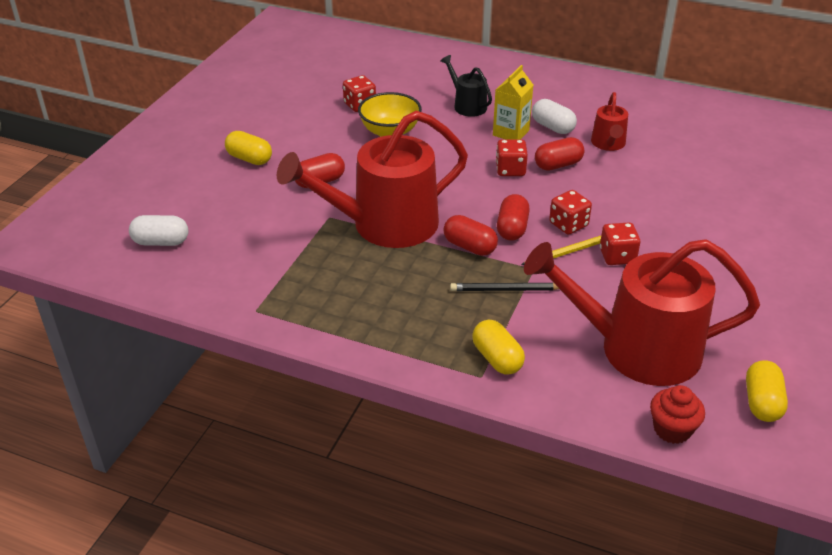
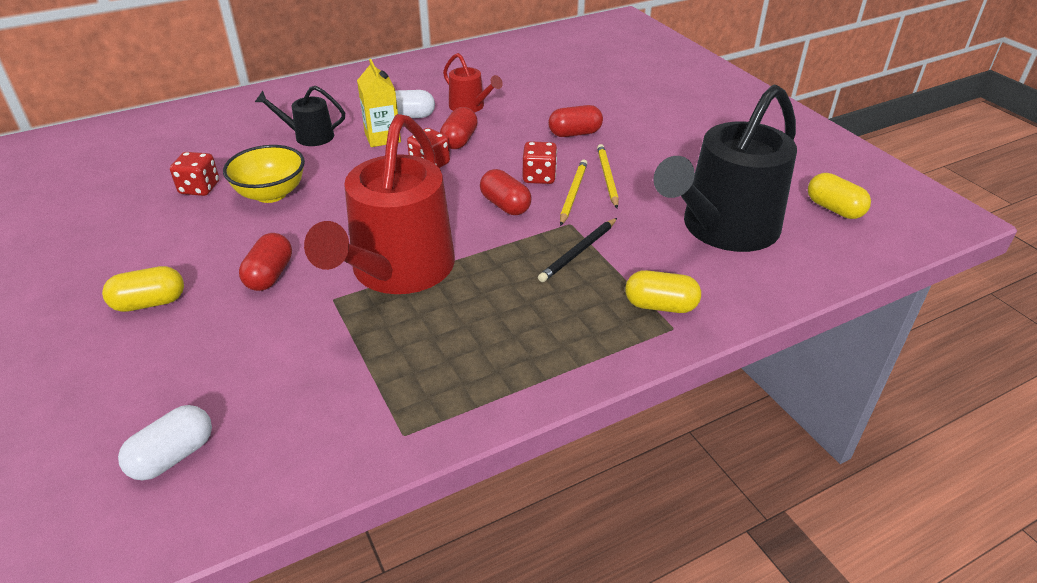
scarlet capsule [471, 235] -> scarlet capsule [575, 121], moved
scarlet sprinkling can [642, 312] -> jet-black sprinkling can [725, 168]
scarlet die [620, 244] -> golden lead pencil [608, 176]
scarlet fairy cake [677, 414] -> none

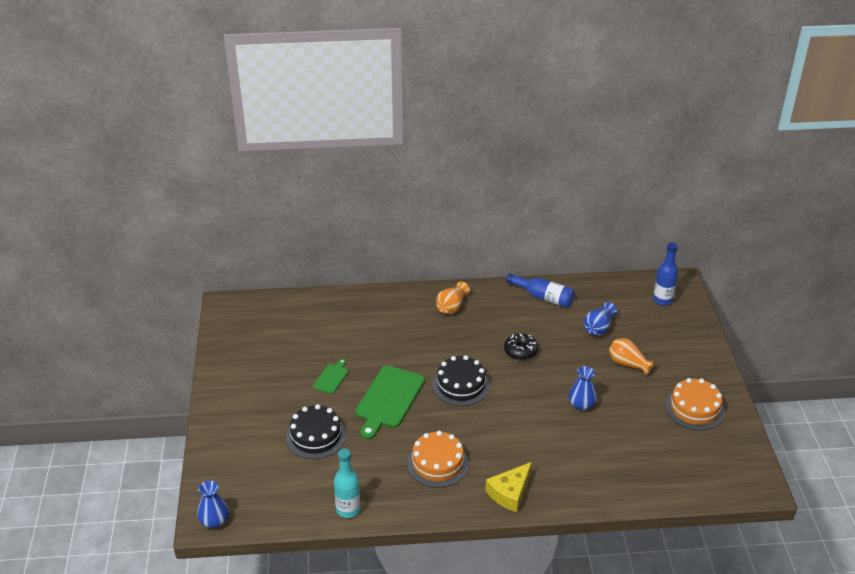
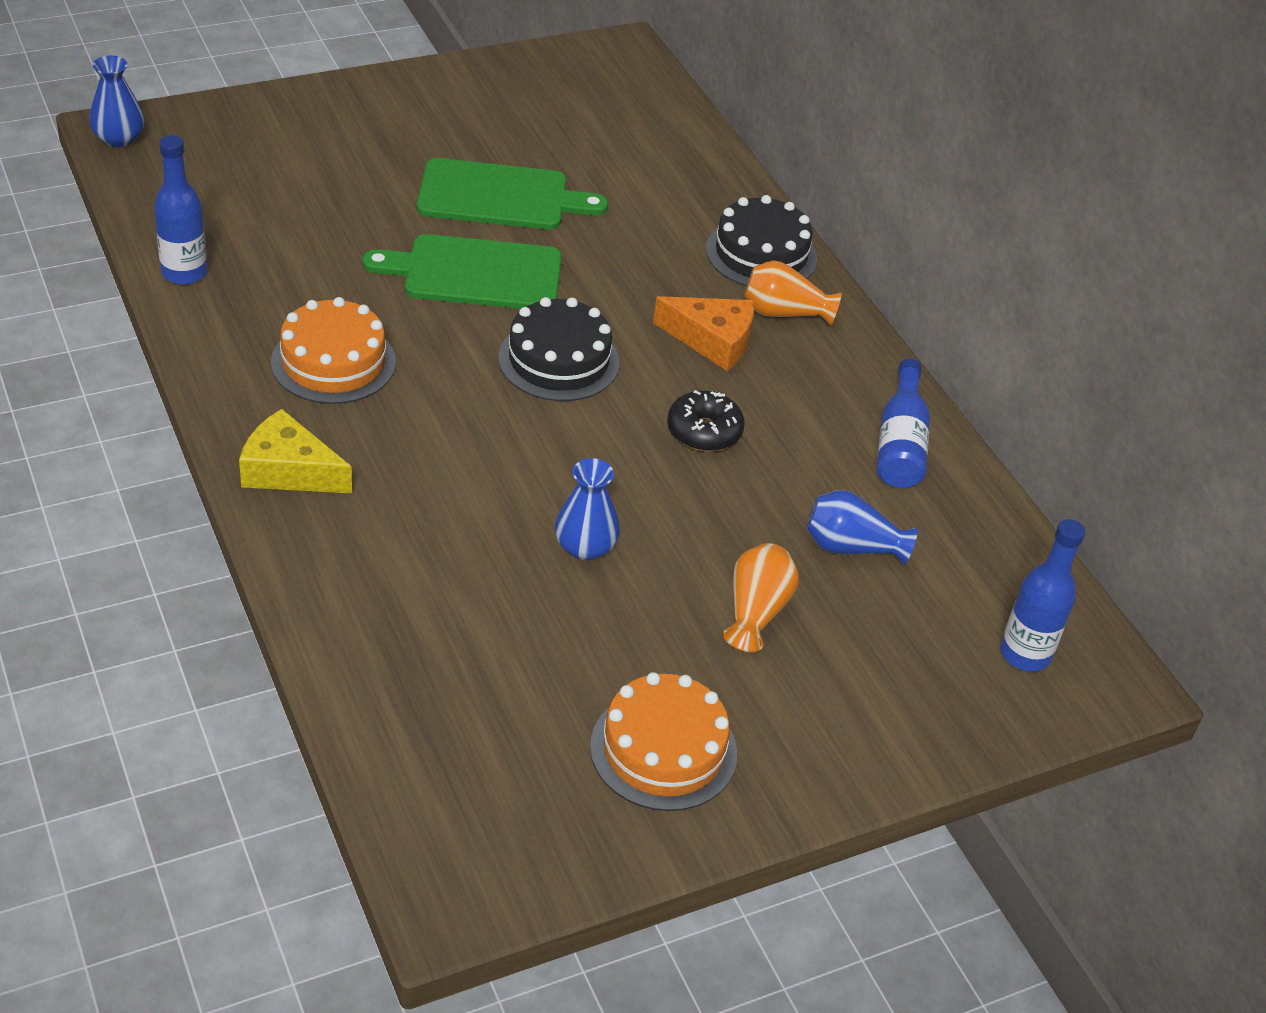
jet-black gateau [316, 431] -> jet-black gateau [761, 240], moved
leaf-green chopping board [330, 376] -> leaf-green chopping board [512, 194], x2.00
aqua bottle [347, 483] -> royal blue bottle [180, 210]
none -> bright orange cheese wedge [703, 333]

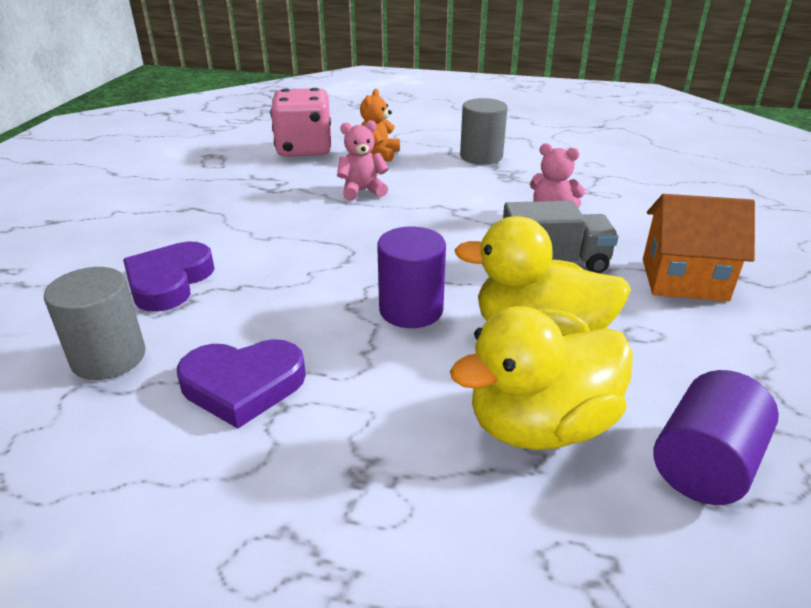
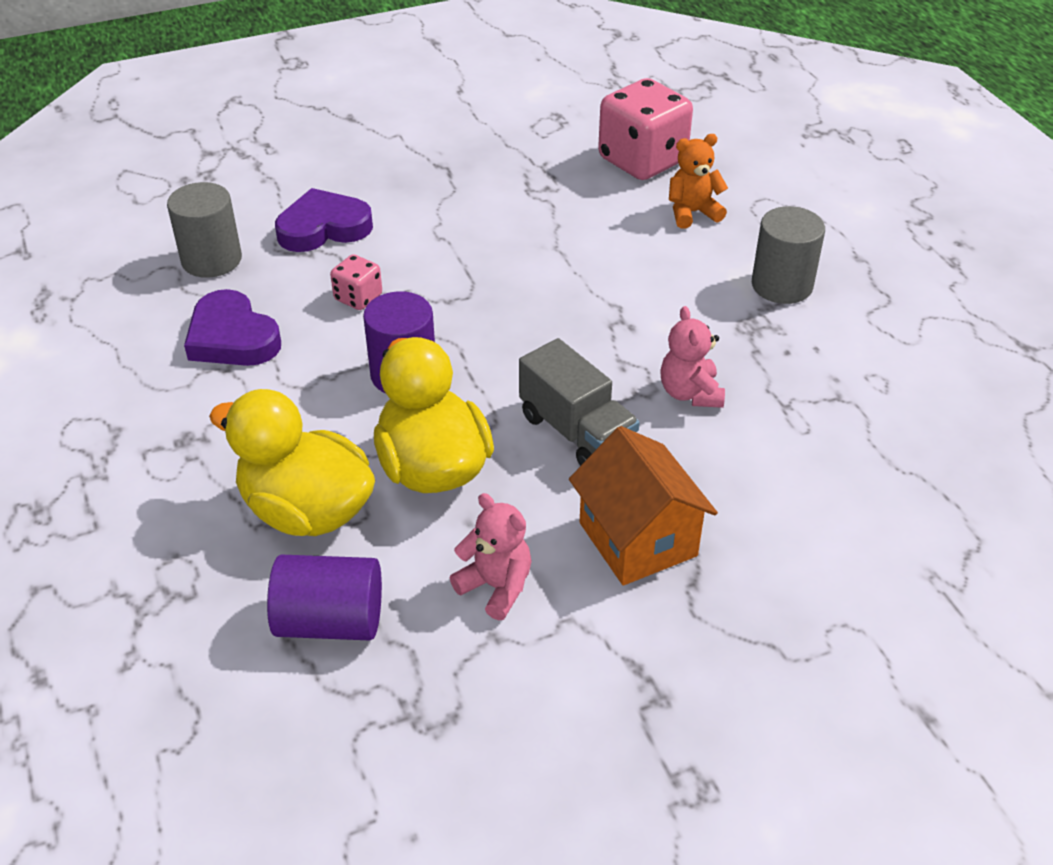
rosy stuffed bear [363, 160] -> rosy stuffed bear [491, 556], moved
none -> rosy die [356, 282]

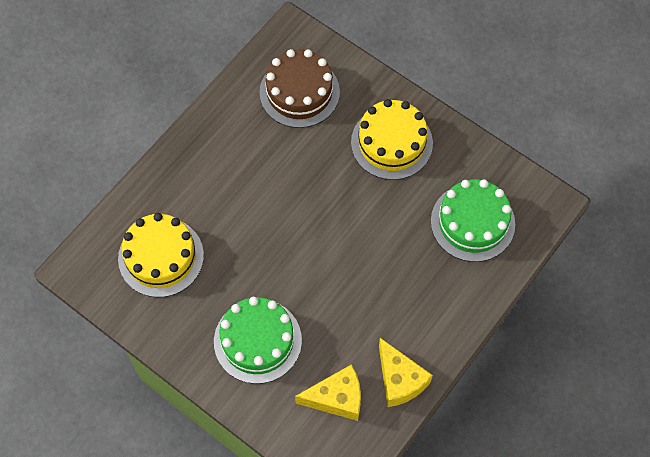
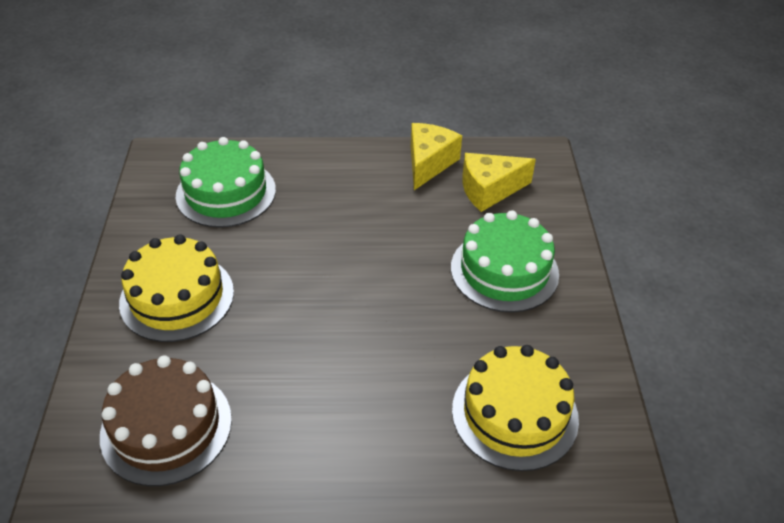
golden cheese wedge [328, 392] -> golden cheese wedge [499, 182], 60 degrees counterclockwise

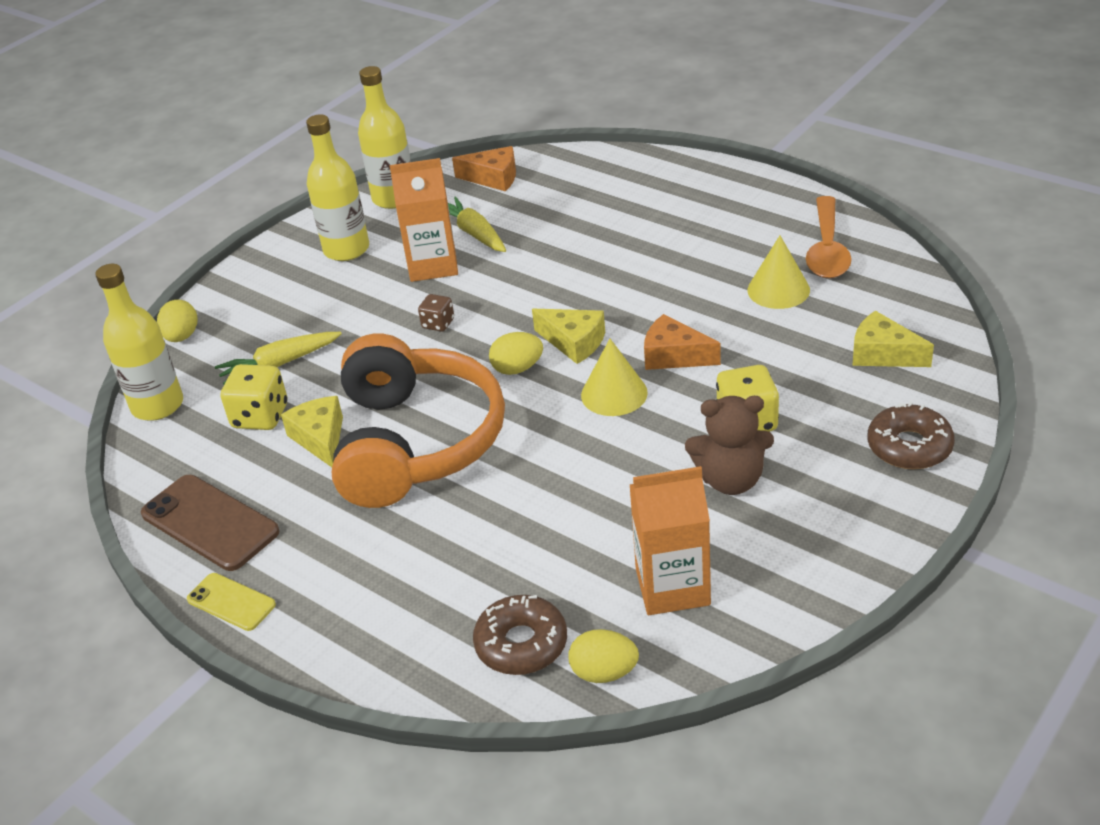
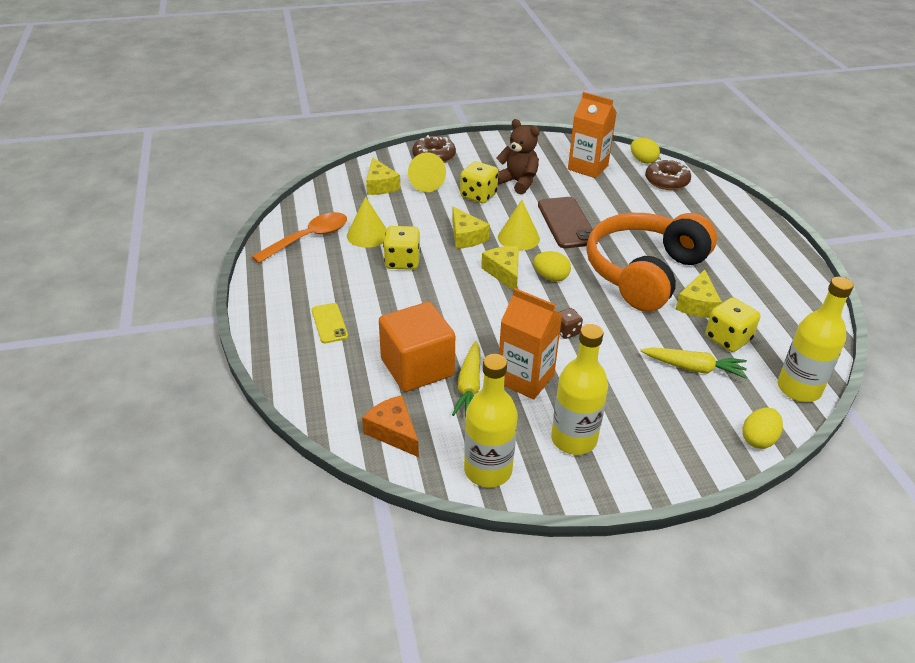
brown phone [210, 523] -> brown phone [568, 222], moved
golden phone [231, 602] -> golden phone [330, 323], moved
bright orange cheese wedge [682, 342] -> golden cheese wedge [471, 227]
none -> bright orange block [417, 347]
none -> golden die [402, 248]
none -> golden solid cone [427, 172]

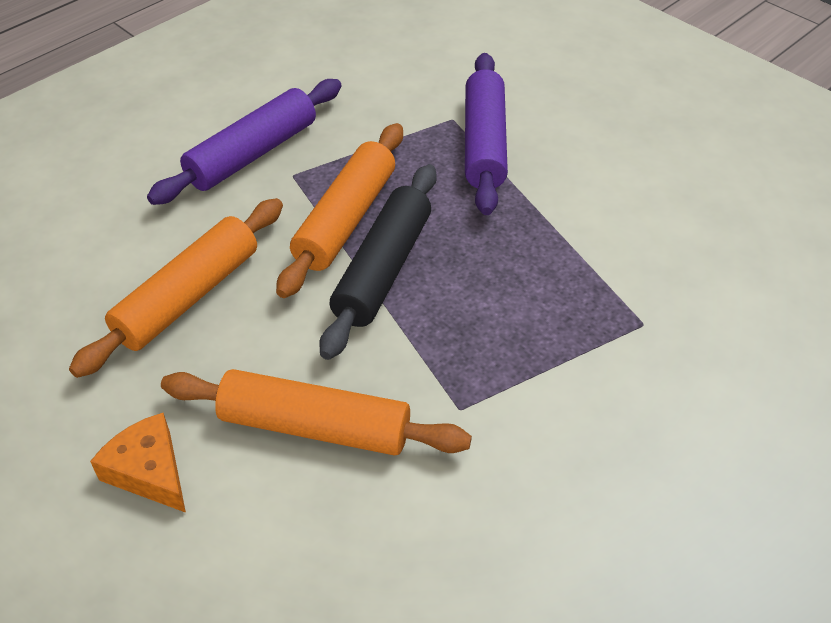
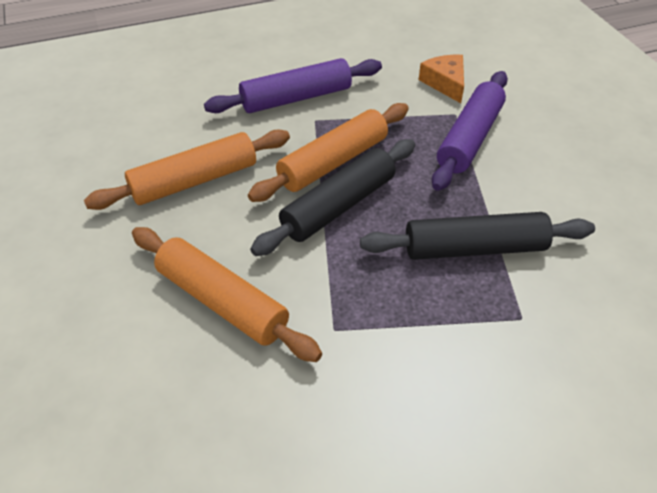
bright orange cheese wedge [138, 463] -> bright orange cheese wedge [441, 79], moved
none -> jet-black pastry roller [477, 236]

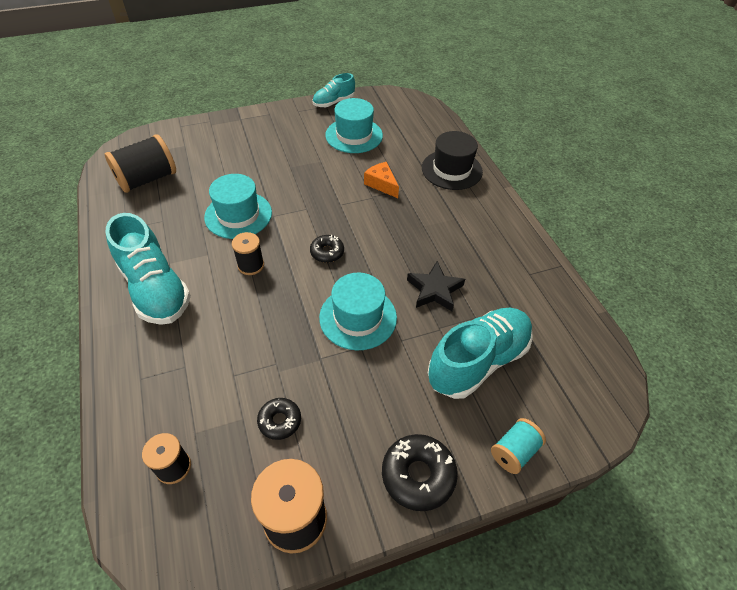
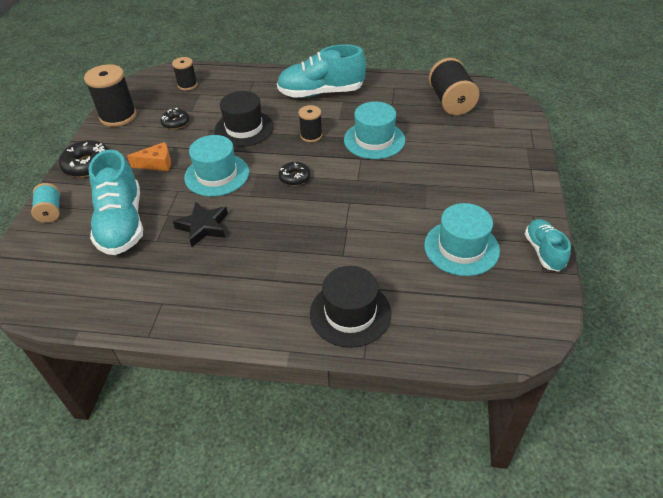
bright orange cheese wedge [381, 180] -> bright orange cheese wedge [149, 156], moved
none -> jet-black hat [244, 119]

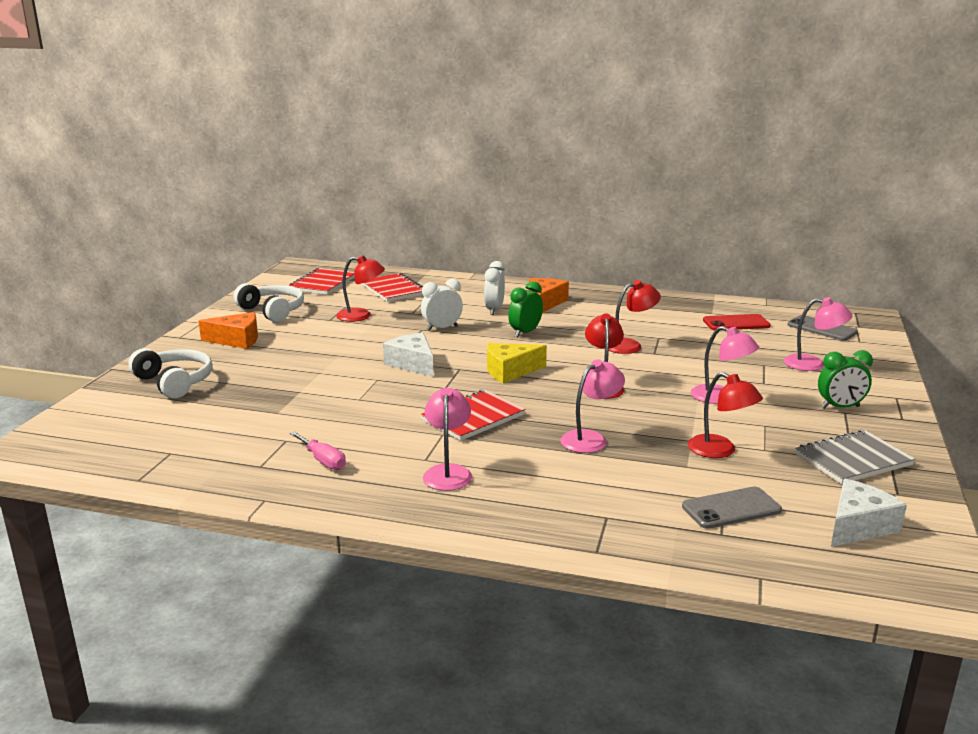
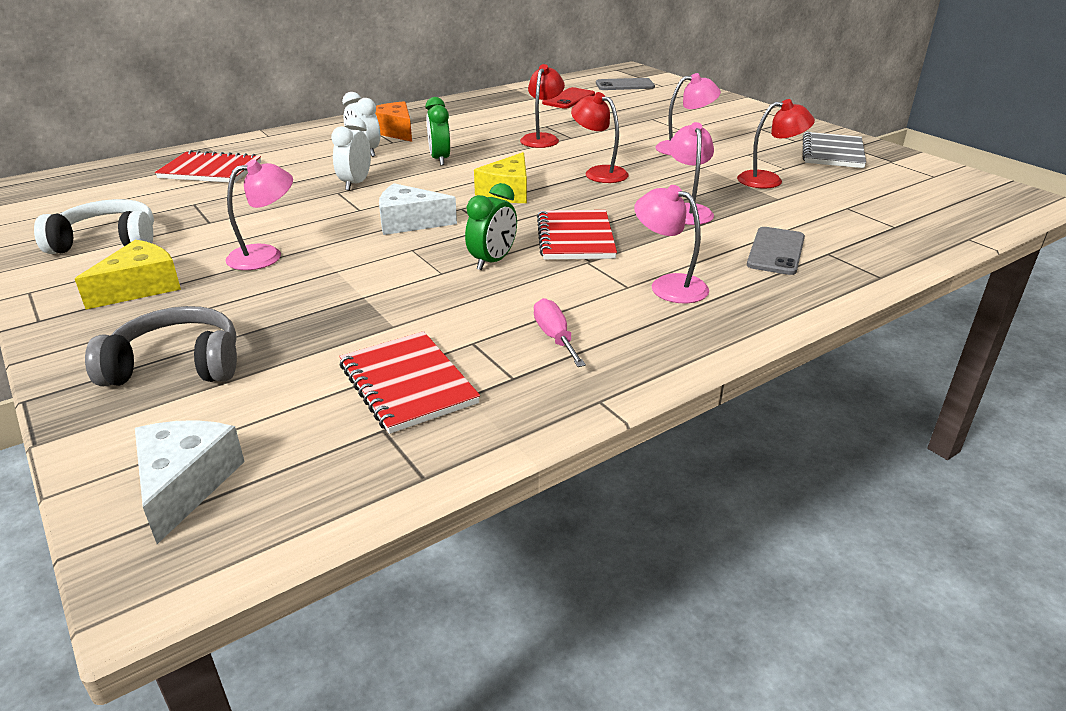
snow-white headset [170, 373] -> grey headset [161, 346]
bright orange cheese wedge [228, 330] -> golden cheese wedge [128, 274]
scarlet exercise book [322, 281] -> scarlet exercise book [409, 382], moved
rosy screwdriver [318, 450] -> rosy screwdriver [560, 332], 105 degrees counterclockwise
scarlet lamp [360, 288] -> none
grey phone [732, 508] -> grey phone [776, 251], moved
rosy lamp [818, 334] -> rosy lamp [259, 215], moved
leaf-green clock [845, 379] -> leaf-green clock [491, 226], moved
snow-white cheese wedge [869, 513] -> snow-white cheese wedge [190, 482], moved

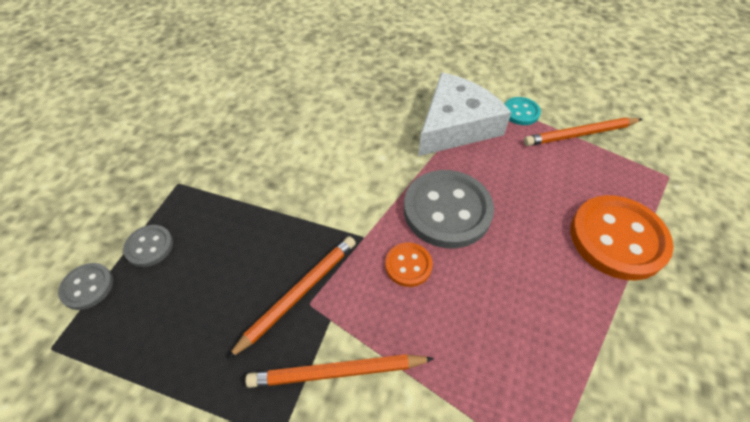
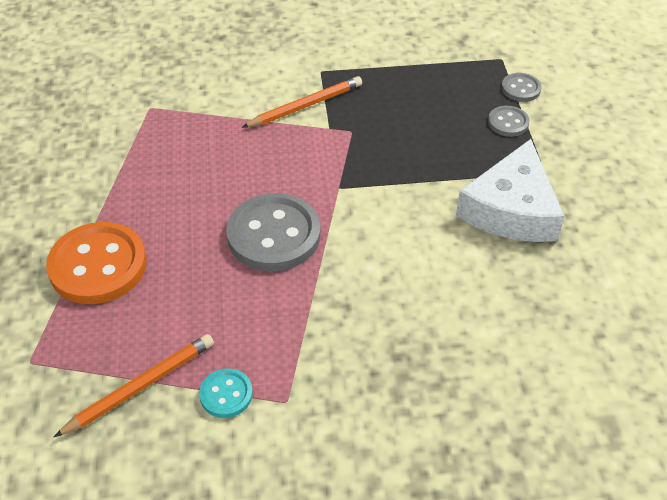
bright orange lead pencil [291, 297] -> none
bright orange sewing button [409, 265] -> none
snow-white cheese wedge [465, 114] -> snow-white cheese wedge [510, 190], moved

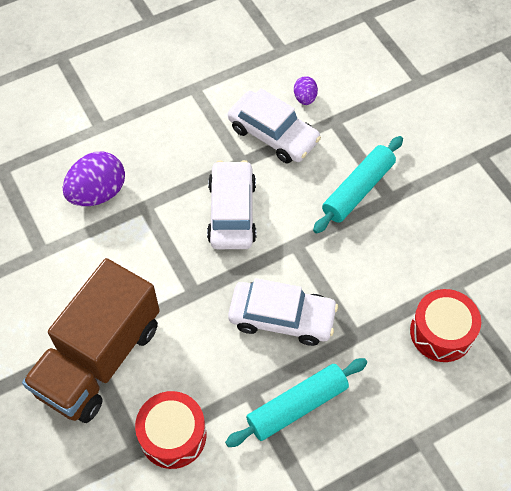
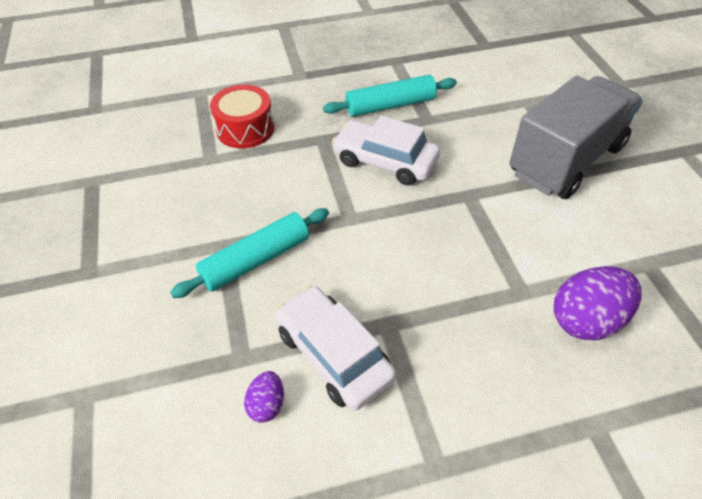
brown lorry [91, 340] -> grey lorry [576, 137]
scarlet drum [170, 430] -> none
snow-white toy car [231, 204] -> none

